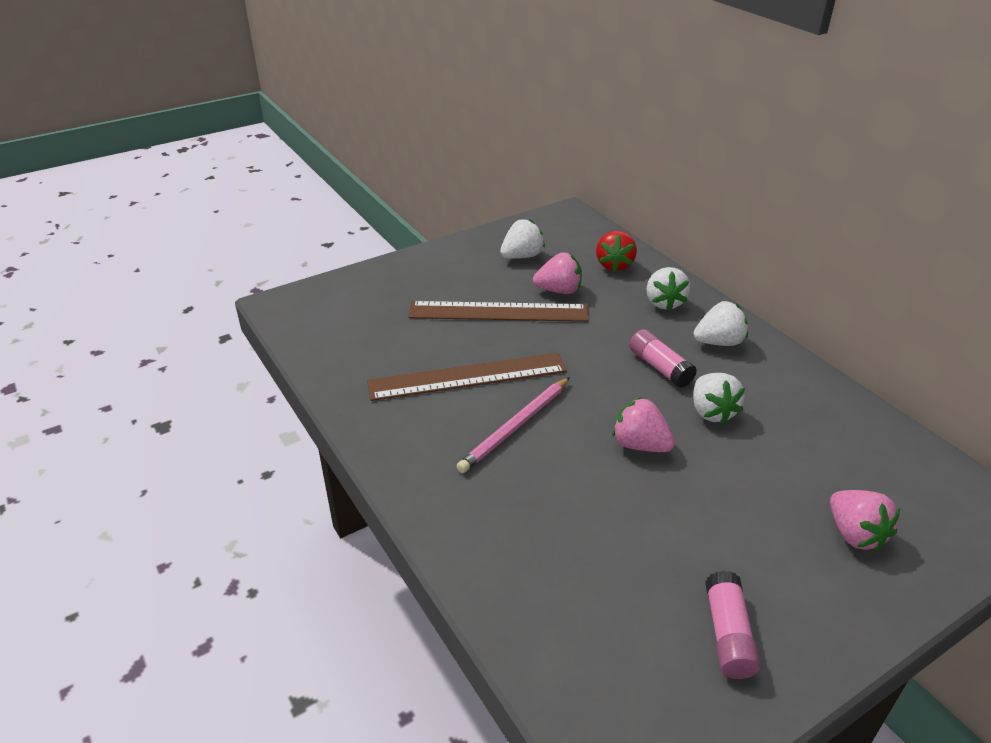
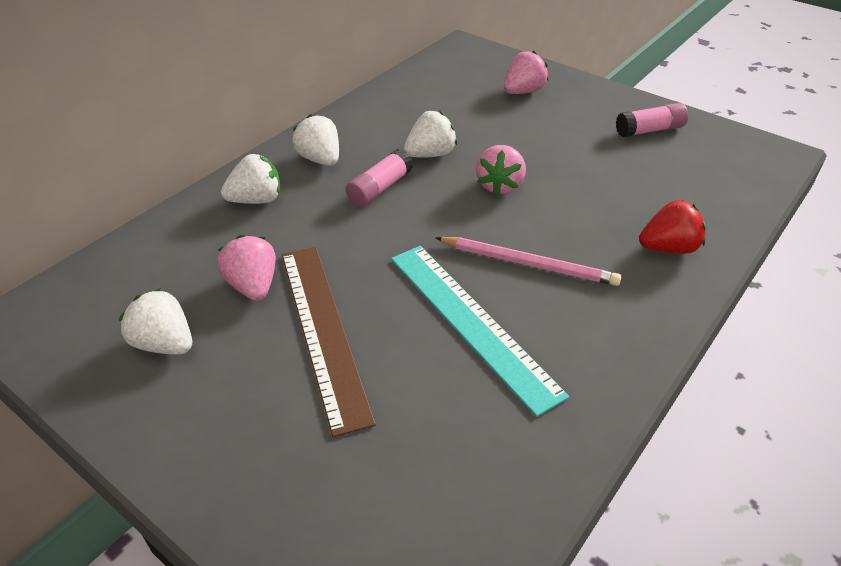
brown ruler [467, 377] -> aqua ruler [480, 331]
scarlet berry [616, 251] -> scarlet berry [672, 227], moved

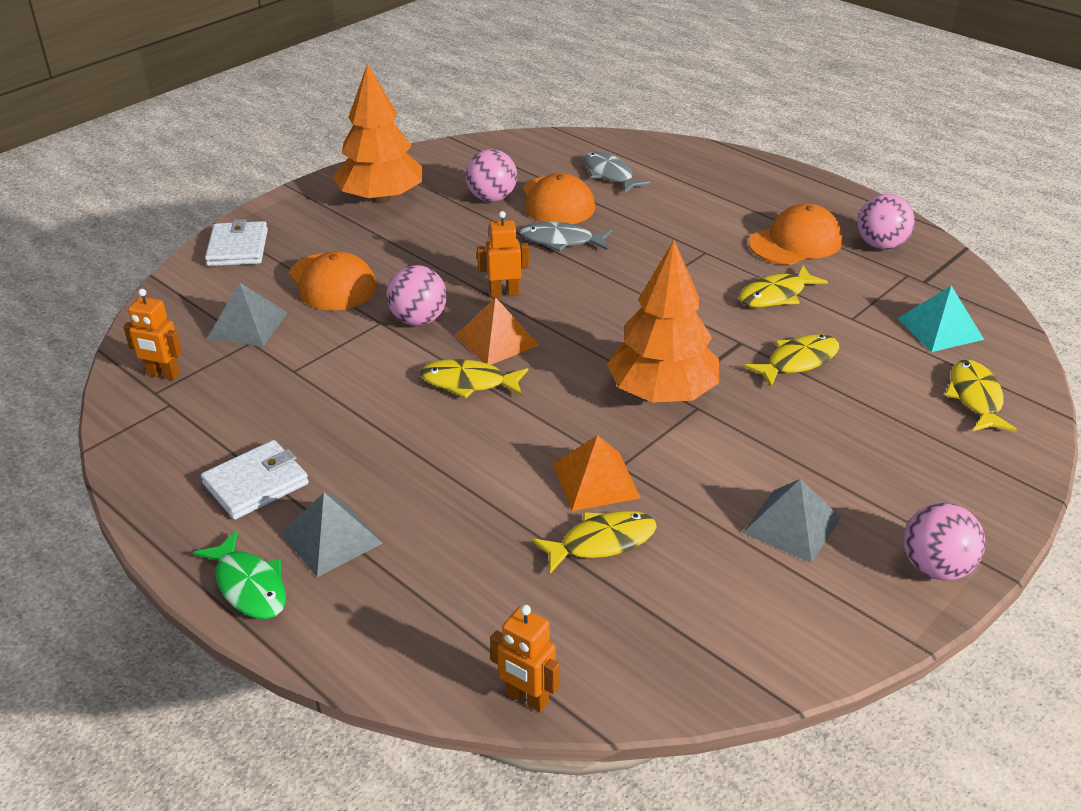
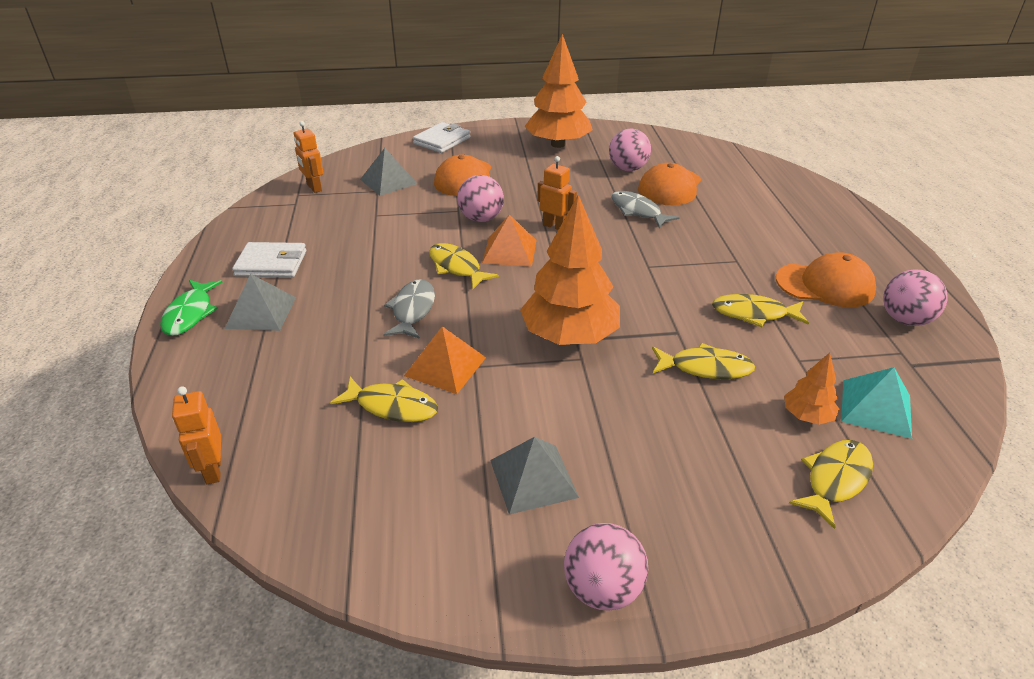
grey fish figure [617, 172] -> grey fish figure [409, 309], moved
none -> bright orange tree [811, 389]

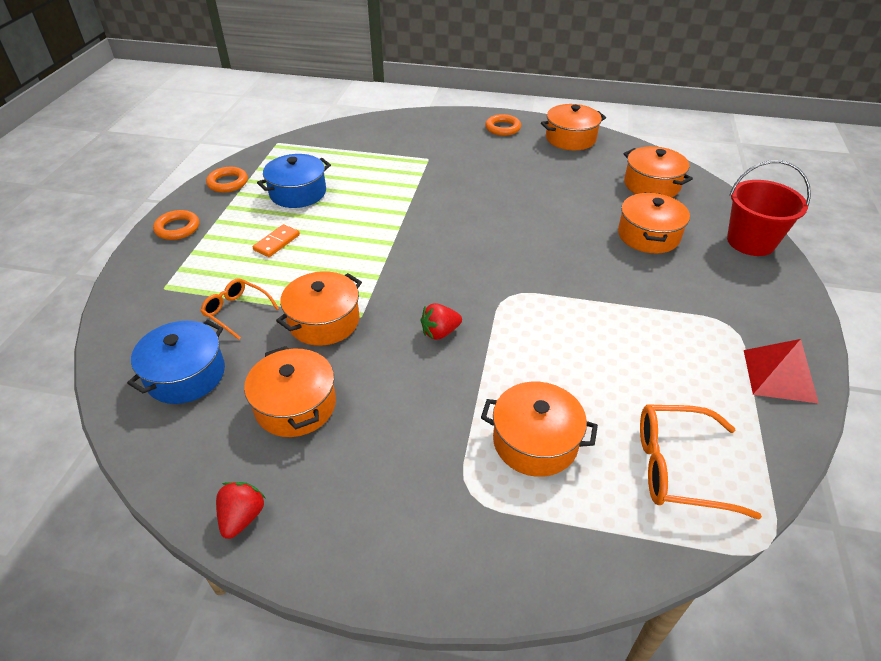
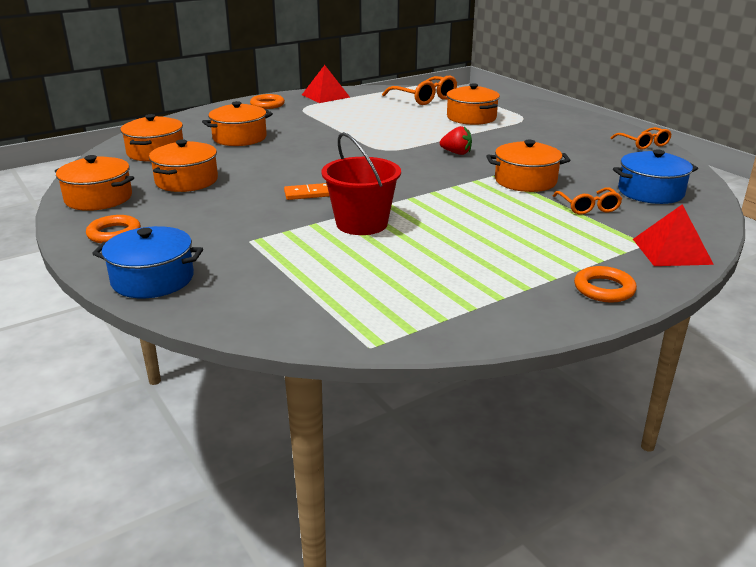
bright orange hoop [227, 180] -> bright orange hoop [267, 101], moved
scarlet berry [240, 510] -> bright orange glasses [641, 138]
bright orange pot [290, 391] -> bright orange pot [183, 165], moved
bright orange domino tile [276, 240] -> bright orange domino tile [307, 191], moved
royal blue pot [294, 181] -> royal blue pot [147, 262], moved
scarlet sand bucket [769, 208] -> scarlet sand bucket [361, 183], moved
none -> scarlet solid pyramid [673, 235]

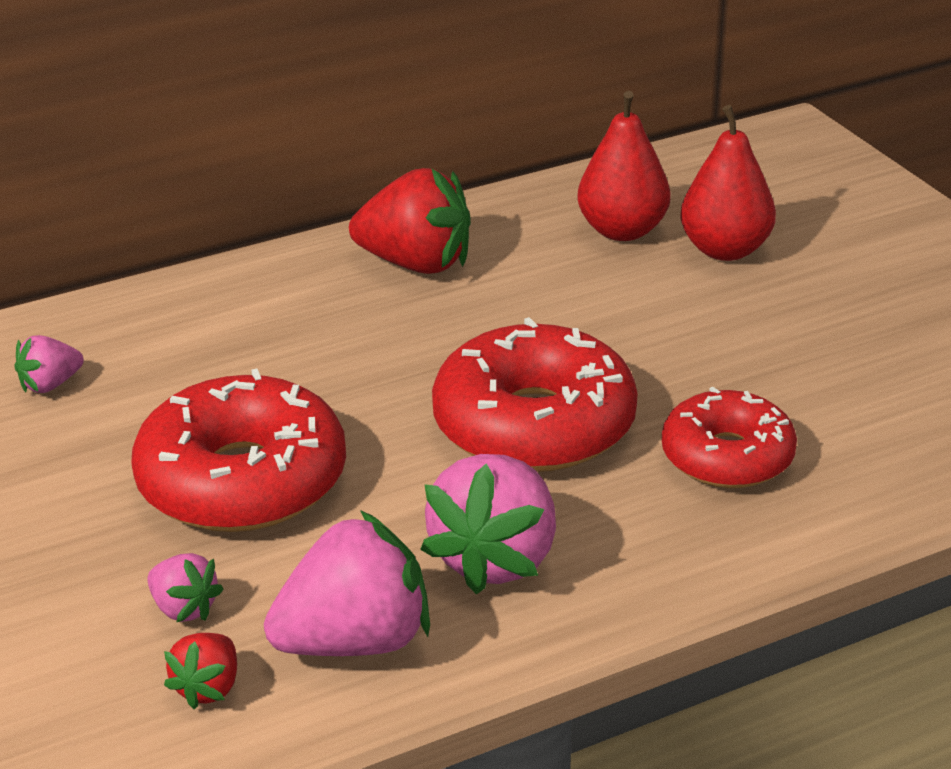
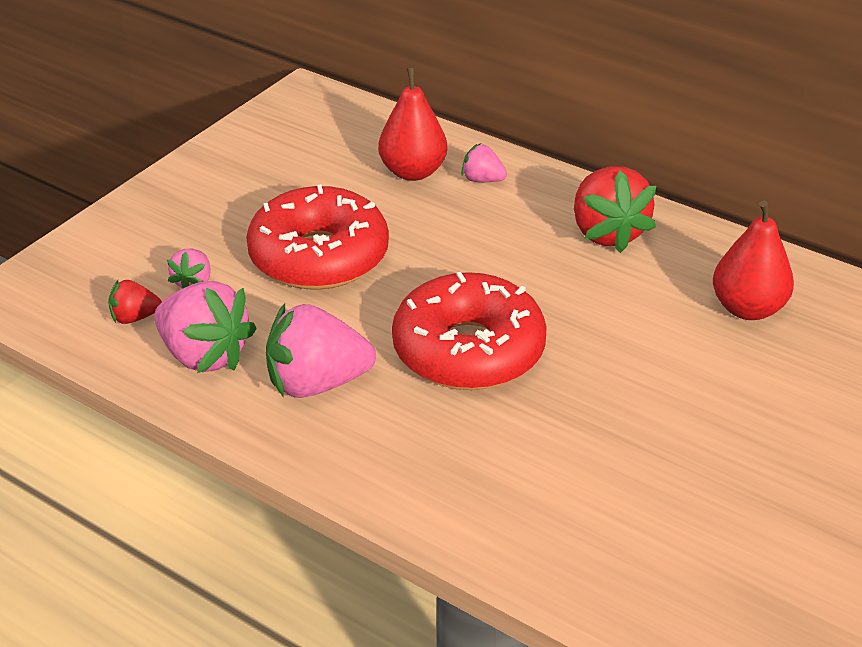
rosy berry [49, 364] -> rosy berry [484, 162], moved
scarlet doughnut [729, 437] -> none
scarlet toy pear [728, 183] -> scarlet toy pear [412, 124], moved

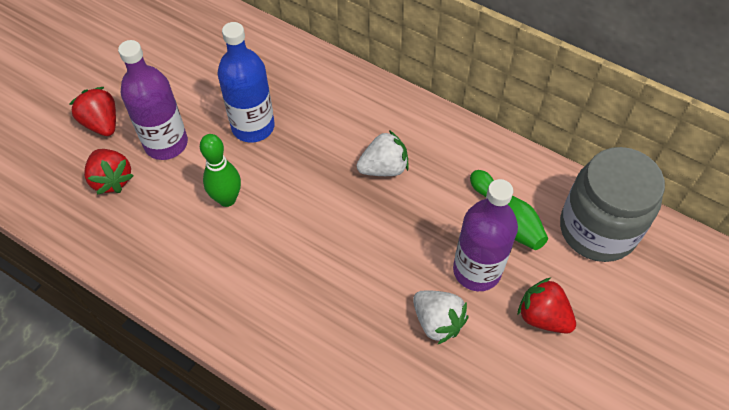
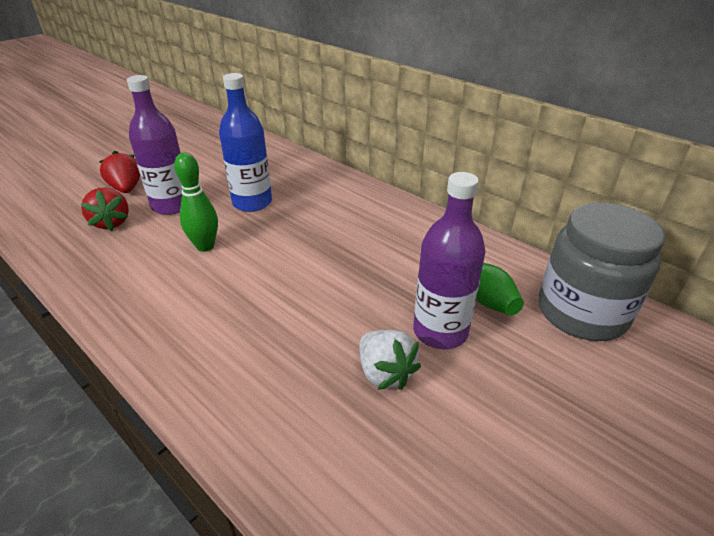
snow-white berry [383, 153] -> none
scarlet berry [546, 306] -> none

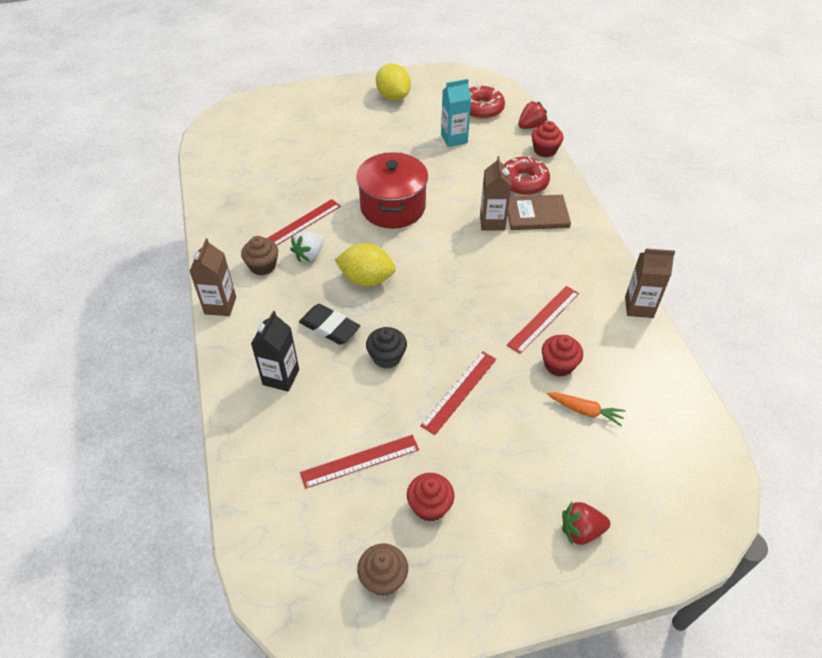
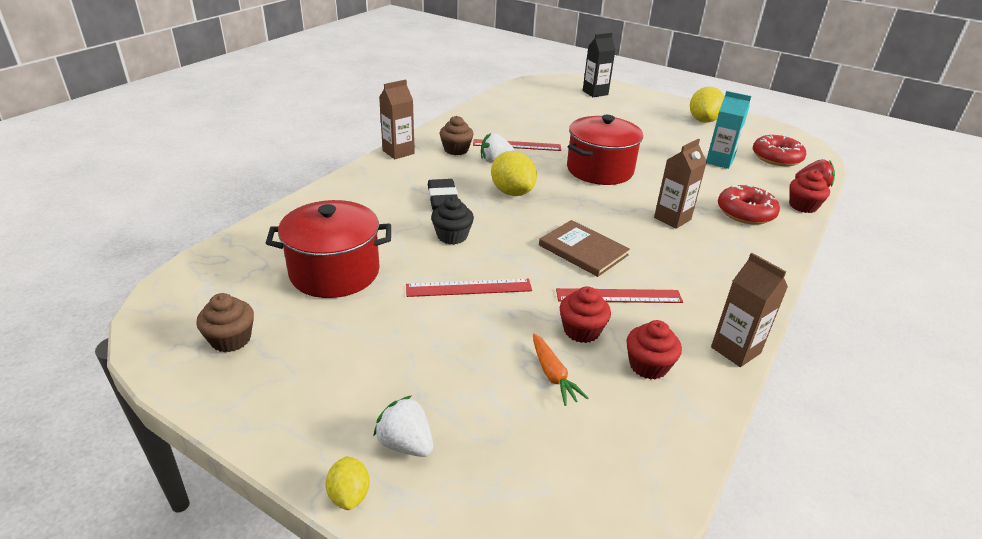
jet-black milk carton [275, 351] -> jet-black milk carton [599, 65], moved
scarlet ruler [359, 462] -> scarlet pot [328, 249]
scarlet fairy cake [431, 497] -> scarlet fairy cake [654, 350], moved
brown hardback [539, 212] -> brown hardback [584, 248], moved
scarlet berry [586, 523] -> snow-white berry [403, 426]
none -> golden lemon [348, 483]

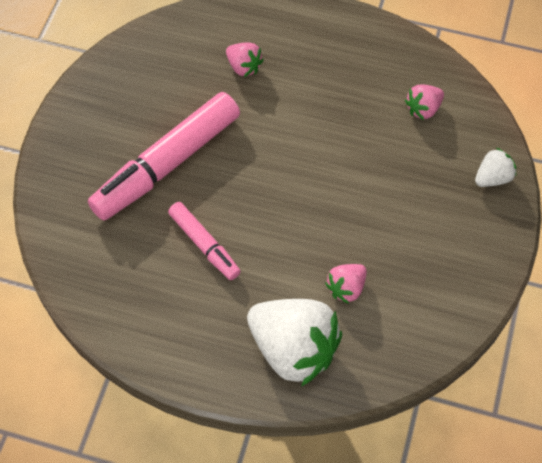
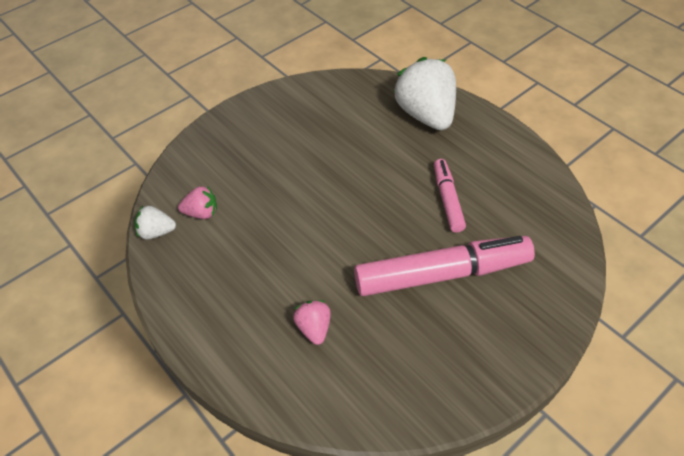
rosy berry [346, 284] -> none
snow-white berry [495, 167] -> snow-white berry [155, 223], moved

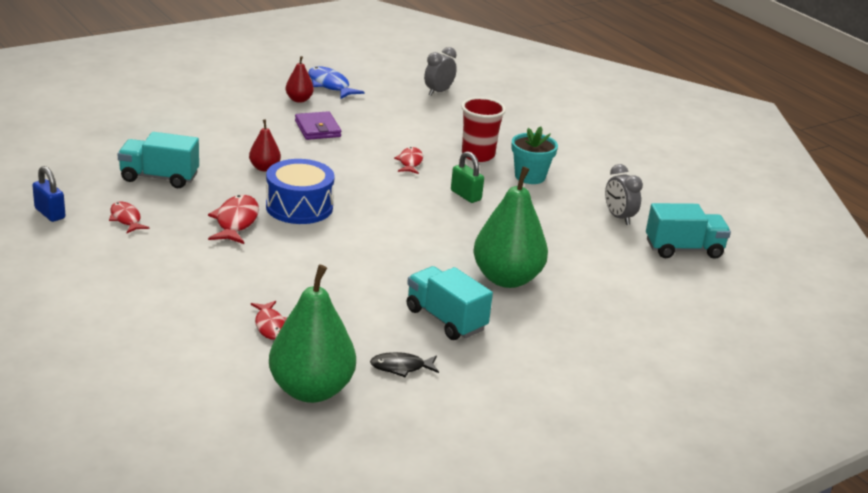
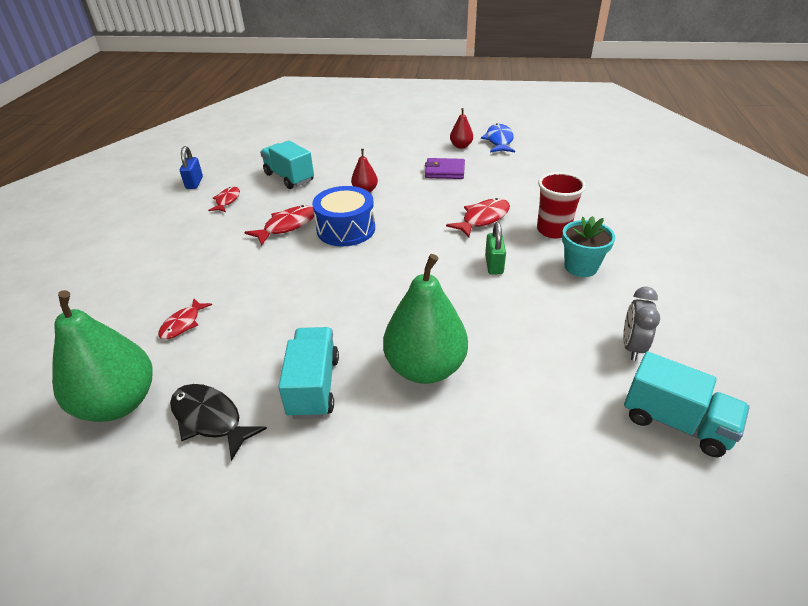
violet wallet [318, 125] -> violet wallet [445, 168], 75 degrees clockwise
jet-black fish figure [404, 364] -> jet-black fish figure [218, 422], x1.52
scarlet fish figure [408, 160] -> scarlet fish figure [478, 218], x1.52
grey clock [440, 71] -> none

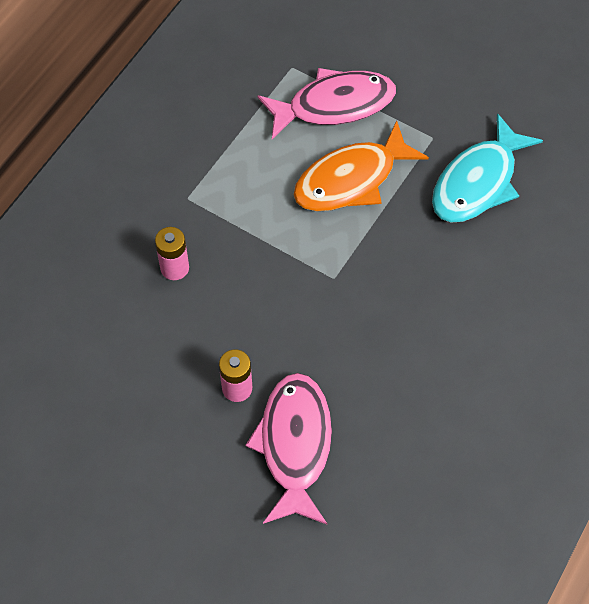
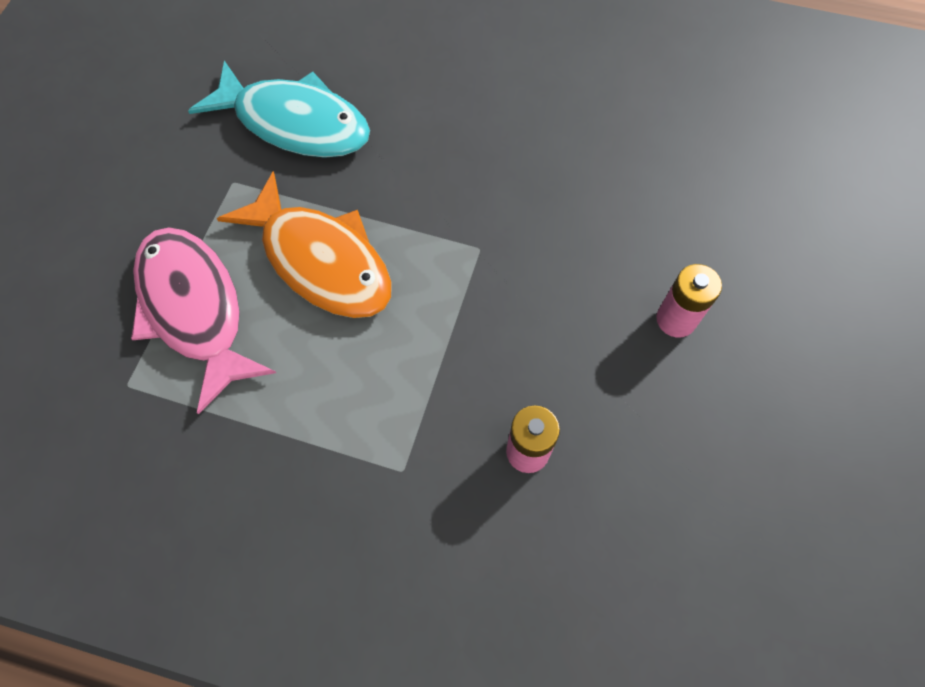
rosy fish figure [289, 448] -> none

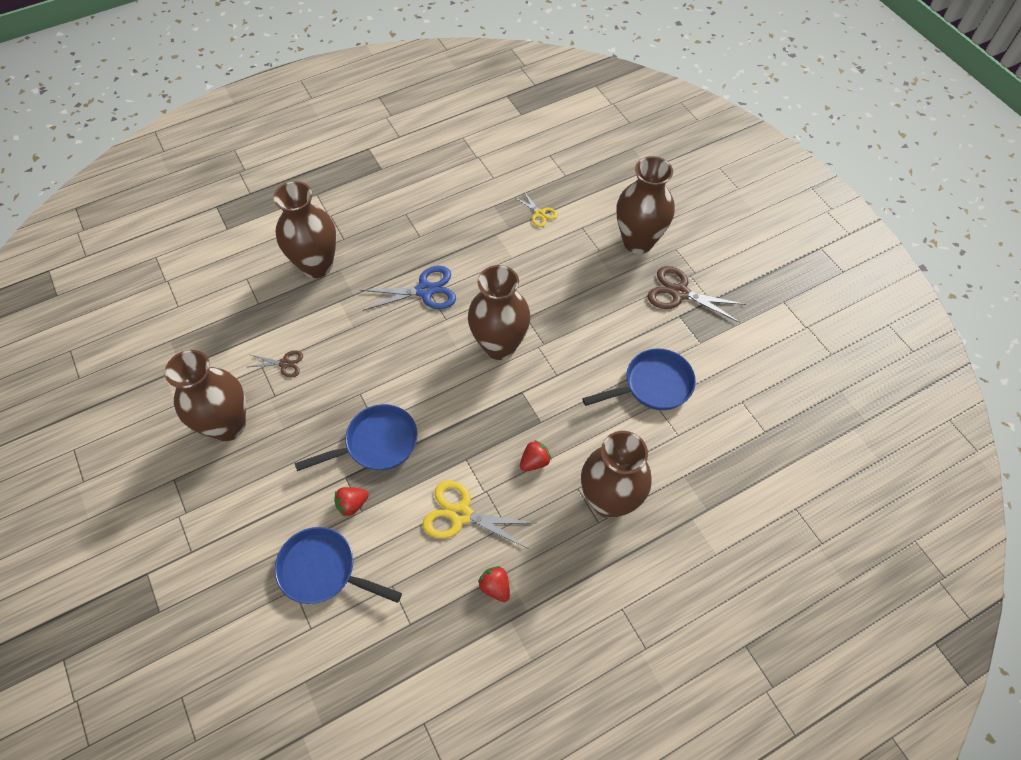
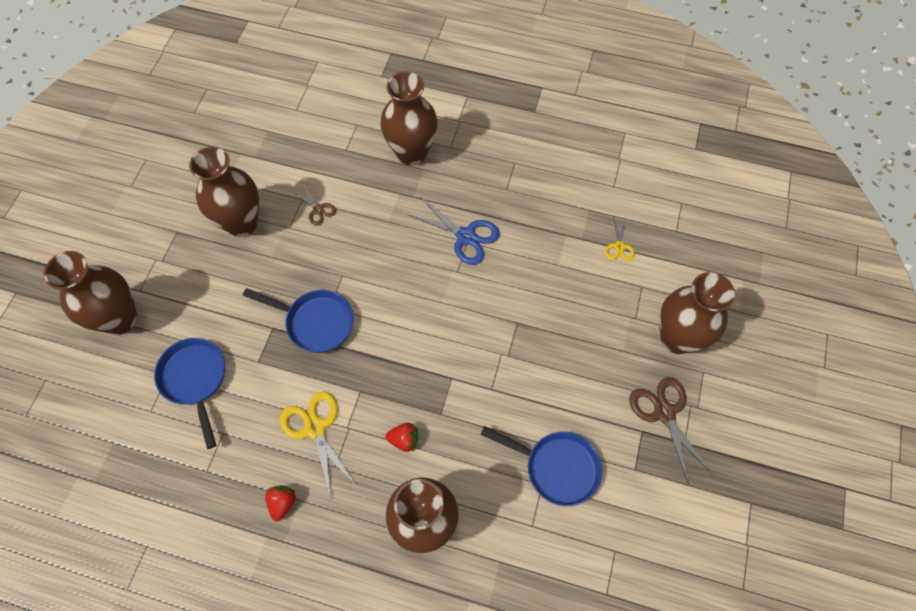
scarlet berry [351, 502] -> none
brown flower vase [499, 312] -> brown flower vase [90, 293], moved

